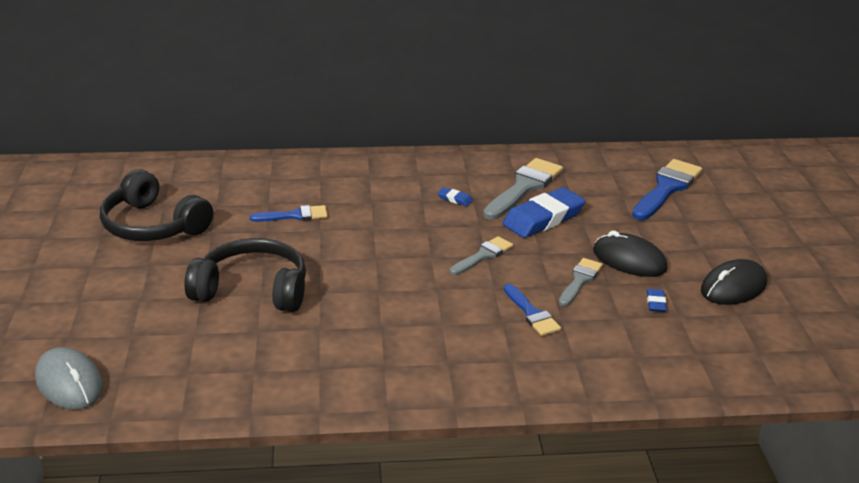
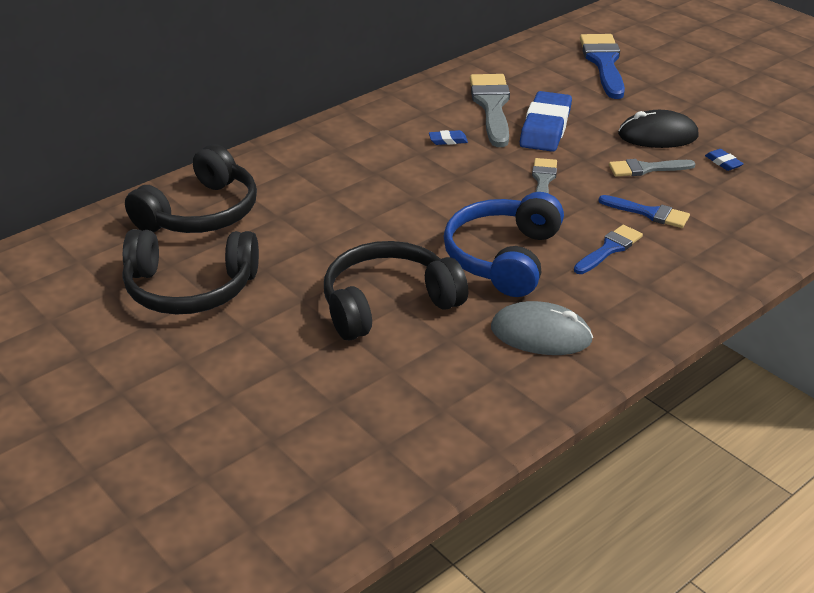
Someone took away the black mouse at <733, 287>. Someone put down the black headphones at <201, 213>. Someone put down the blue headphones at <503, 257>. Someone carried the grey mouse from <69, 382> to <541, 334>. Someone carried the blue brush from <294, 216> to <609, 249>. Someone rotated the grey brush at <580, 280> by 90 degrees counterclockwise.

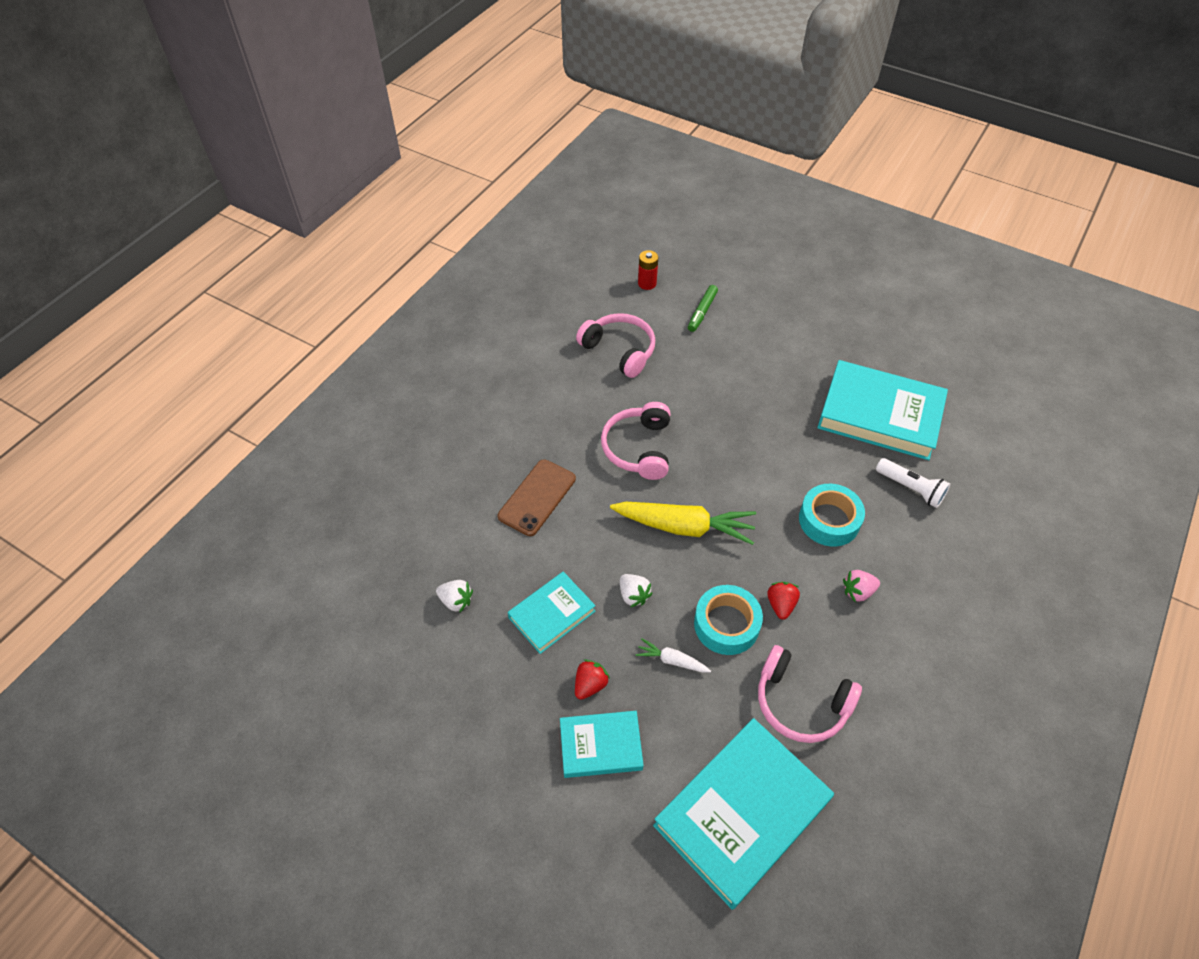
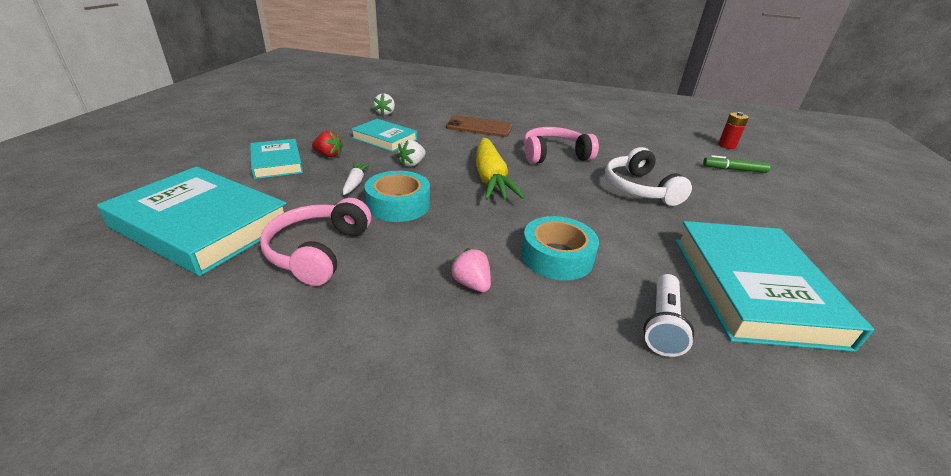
Someone took away the pink headphones at <619, 350>. Someone took away the red strawberry at <780, 605>. Someone put down the white headphones at <639, 189>.

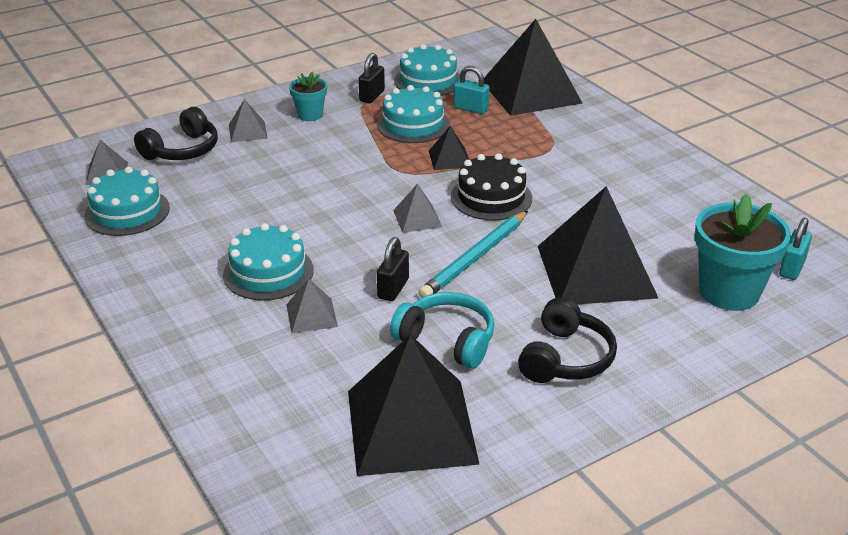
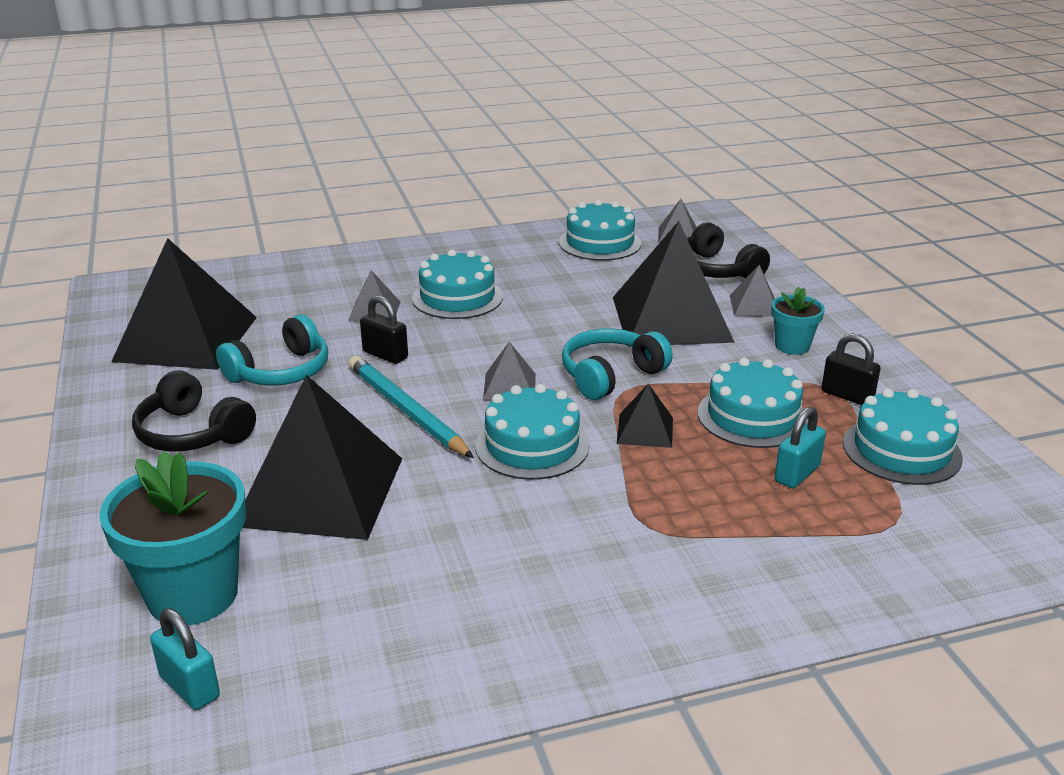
Someone put down the turquoise headphones at <610, 375>. Someone carried the black pyramid from <530, 92> to <671, 319>. Someone repainted the black cake at <491, 197>, which became the turquoise cake at <532, 445>.

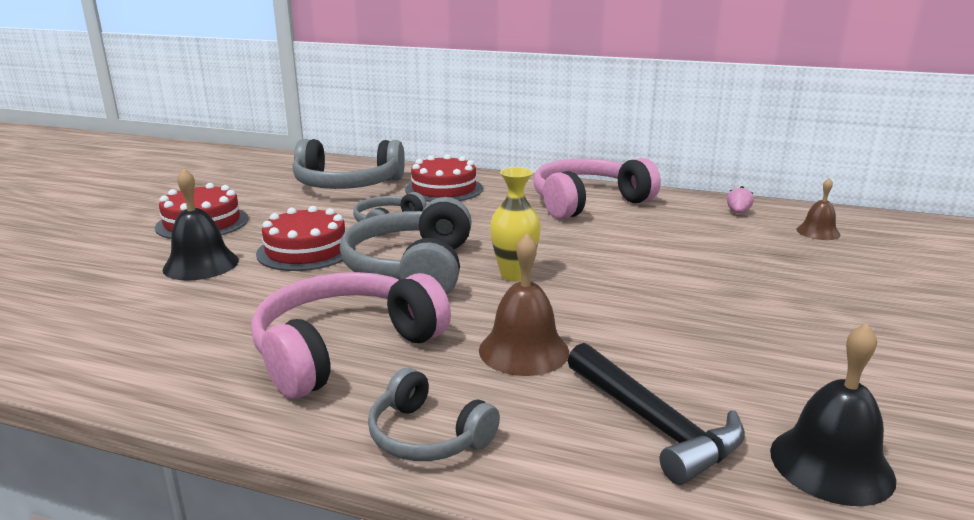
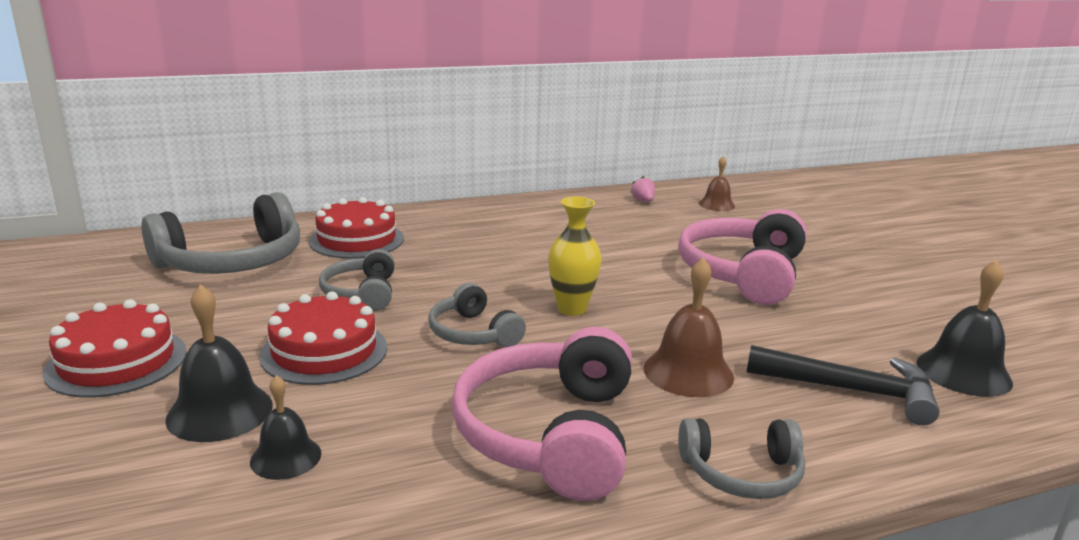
Someone put down the black bell at <286, 457>. Someone carried the pink headphones from <588, 202> to <743, 274>. Someone scaled the grey headphones at <412, 269> by 0.56.

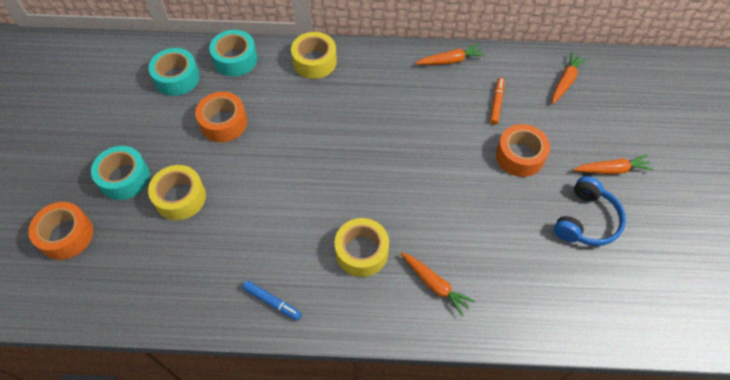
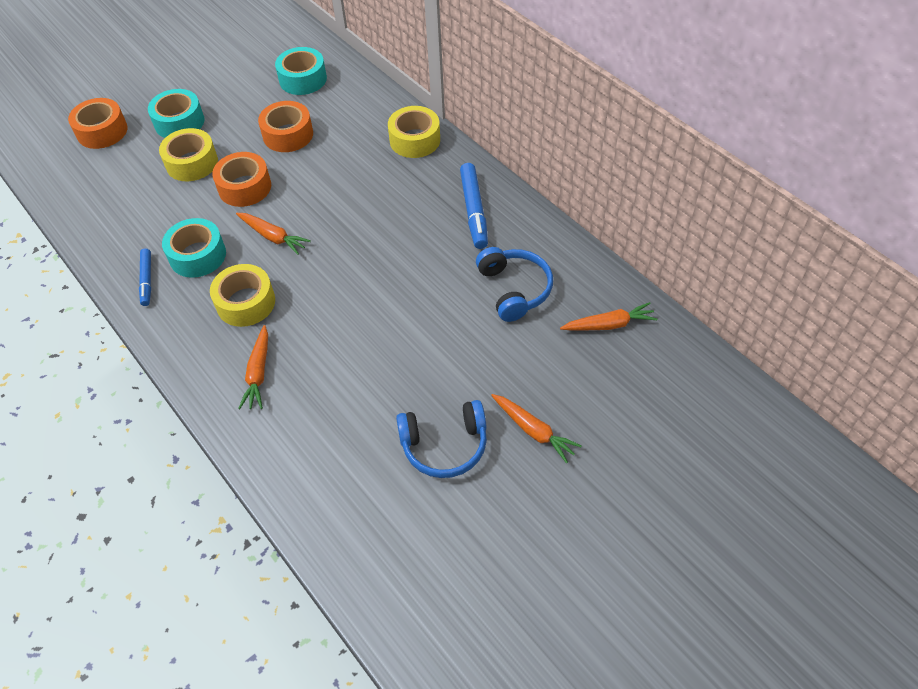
Someone put down the blue marker at <474, 211>. Someone carried the turquoise tape from <235, 59> to <197, 255>. Someone carried the orange carrot from <450, 60> to <273, 237>. Someone carried the orange tape from <520, 156> to <245, 187>. Someone swapped the orange marker at <496, 103> for the blue headphones at <514, 289>.

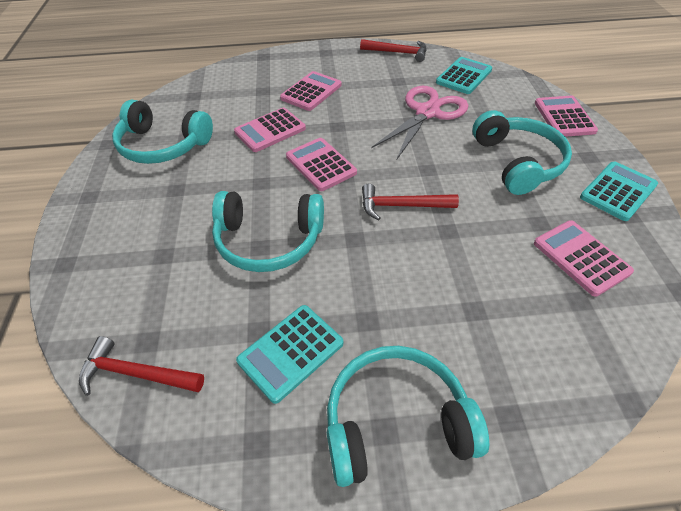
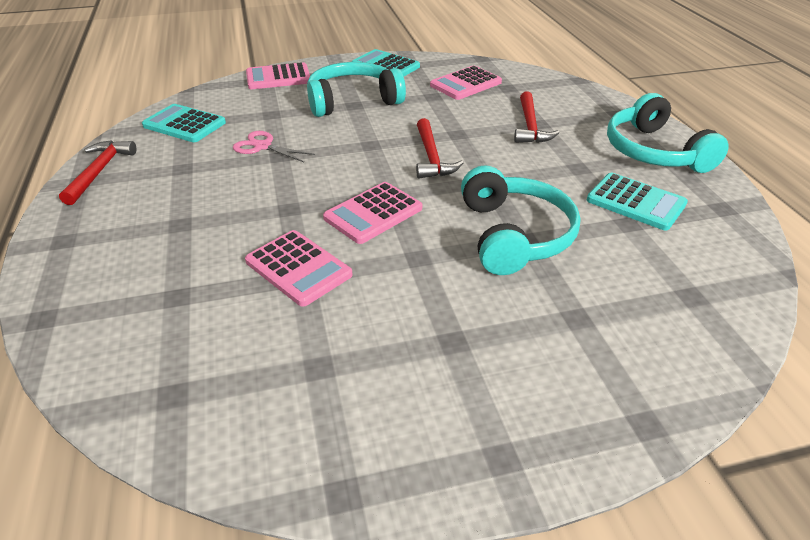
Someone took away the turquoise headphones at <163, 145>. Someone took away the pink calculator at <311, 92>. Someone carried the red hammer from <136, 373> to <530, 126>. Someone scaled the pink scissors at <427, 112> by 0.55.

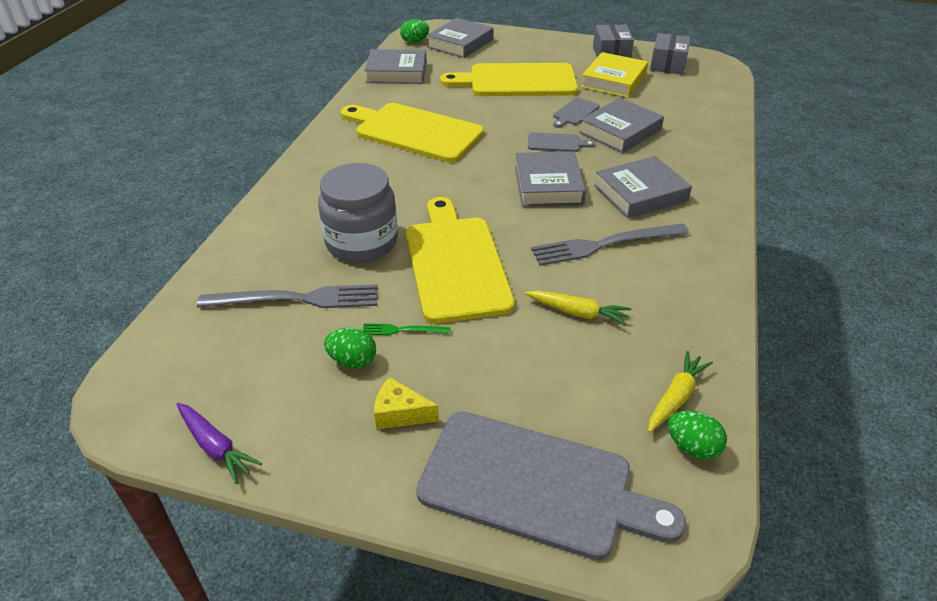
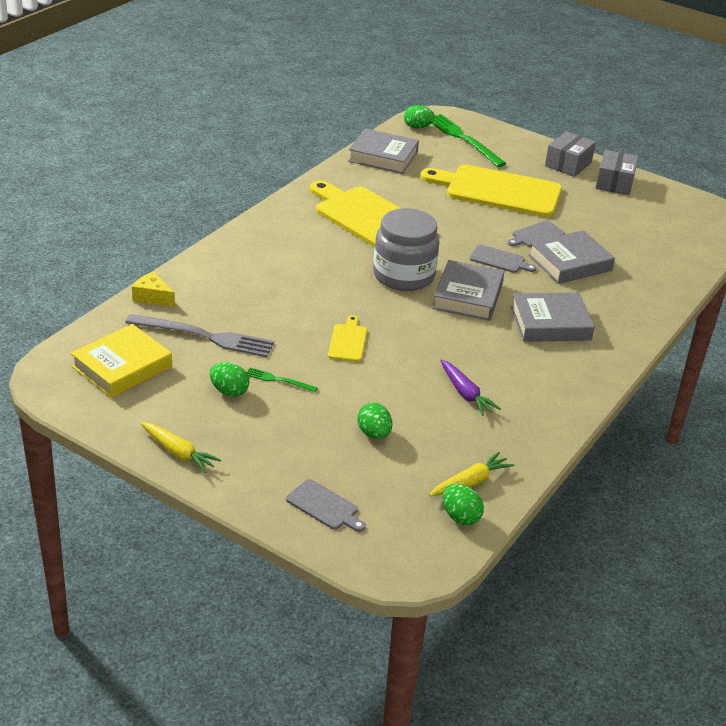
Someone took away the grey fork at <605, 245>. Someone put down the green egg at <374, 434>. Someone carried the purple carrot from <216, 447> to <465, 393>. Someone carried the grey jar from <361, 242> to <404, 275>. Someone carried the yellow cheese from <400, 413> to <152, 297>. Someone carried the yellow carrot from <578, 313> to <178, 452>. Someone carried the yellow book from <614, 81> to <122, 367>. Someone carried the grey box from <668, 64> to <568, 164>. Someone swapped the grey book at <460, 43> for the green fork at <463, 139>. Someone scaled the yellow cutting board at <456, 263> by 0.43. Someone scaled the grey cutting board at <534, 485> by 0.43.

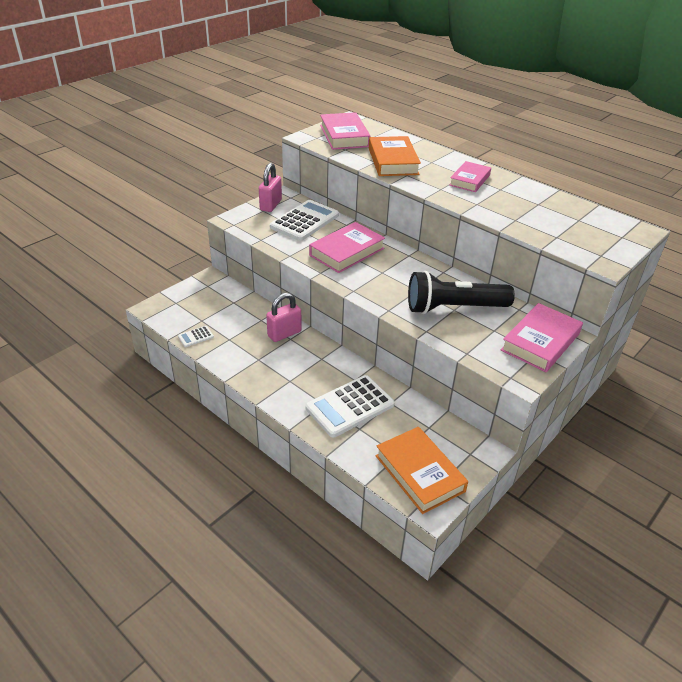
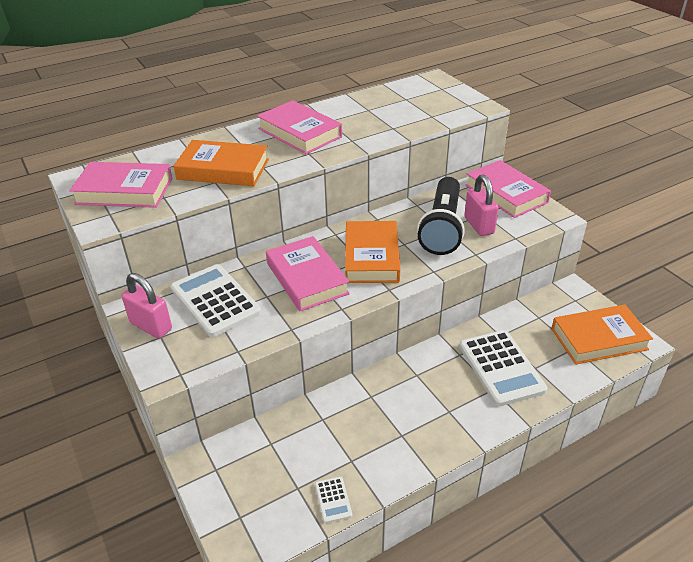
Someone put down the orange book at <371, 257>. Someone carried the pink padlock from <284, 334> to <479, 225>. Someone scaled the pink book at <469, 180> by 1.51.

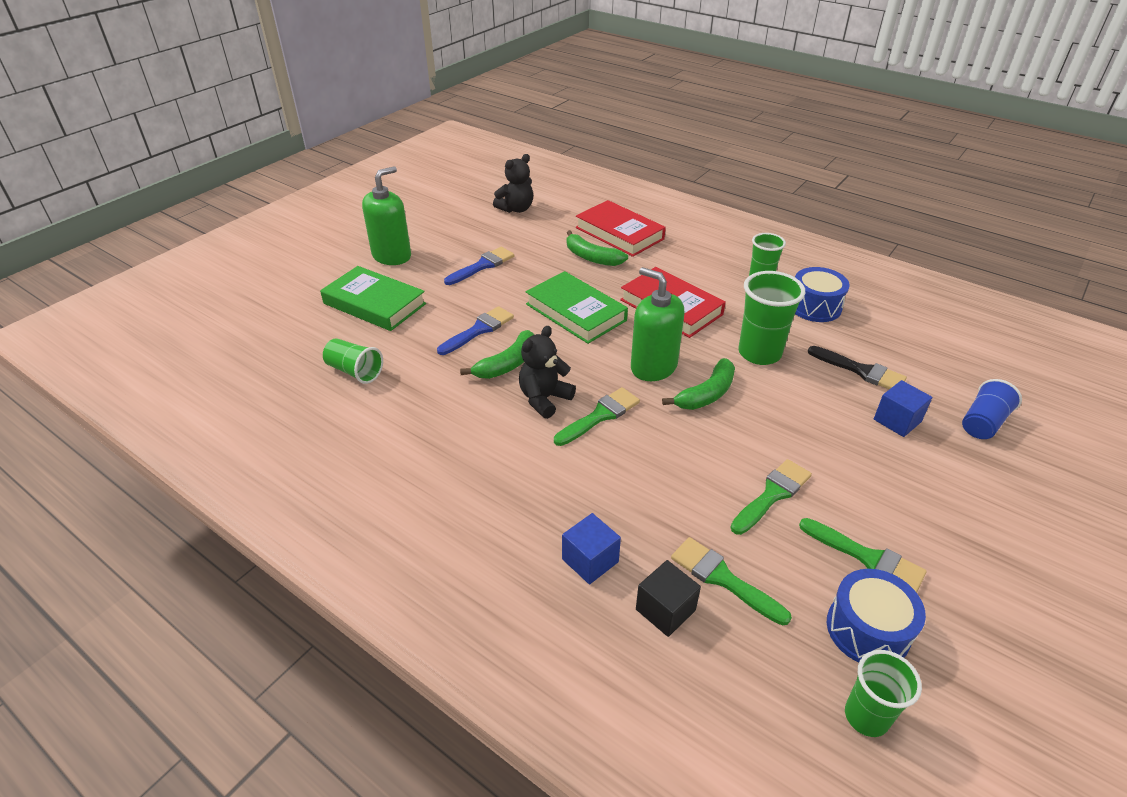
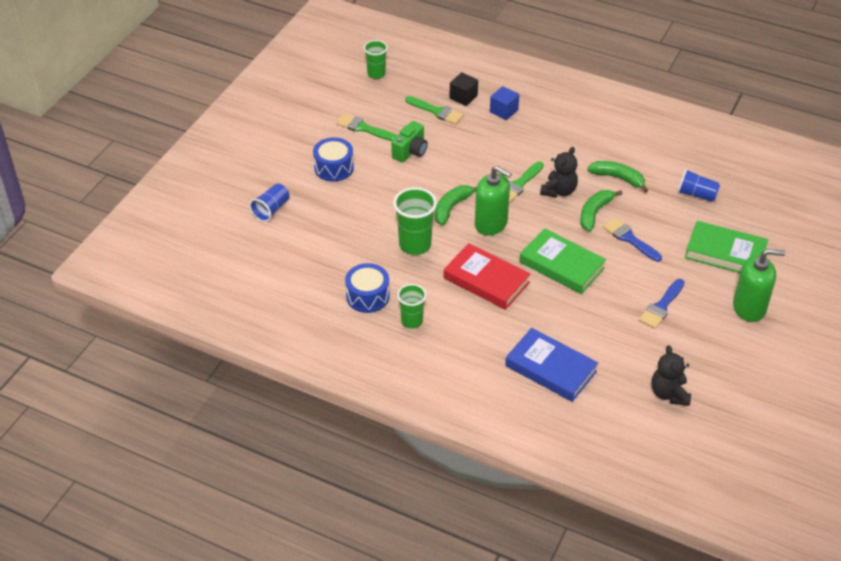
Someone took away the black brush at <861, 371>. Someone took away the blue cube at <897, 420>. Someone carried the green banana from <591, 257> to <618, 178>. Someone carried the blue drum from <867, 630> to <334, 168>. Someone swapped the green brush at <772, 495> for the green camera at <410, 151>. Someone repainted the green cup at <354, 371>, which became the blue cup at <696, 194>. Someone repainted the red book at <619, 233>, which became the blue book at <550, 368>. Someone rotated the green soap dispenser at <392, 256> by 120 degrees counterclockwise. Someone rotated the blue brush at <479, 330> by 105 degrees clockwise. Someone rotated the black teddy bear at <516, 209> by 45 degrees counterclockwise.

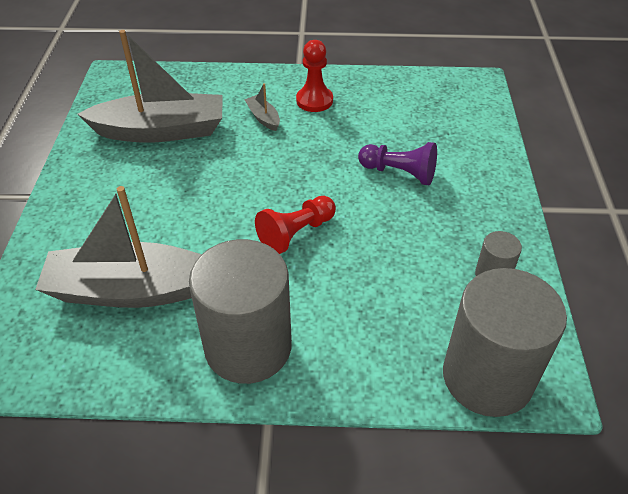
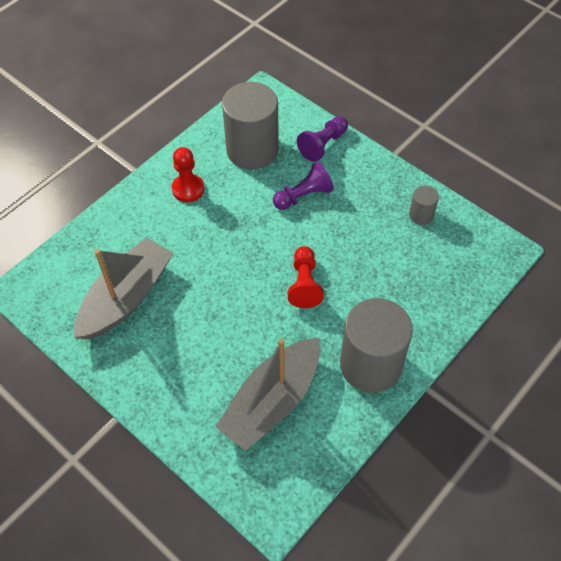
Someone took away the grey boat at <263, 118>. Someone put down the purple pawn at <323, 145>. Someone carried the grey cylinder from <487, 377> to <252, 150>.

